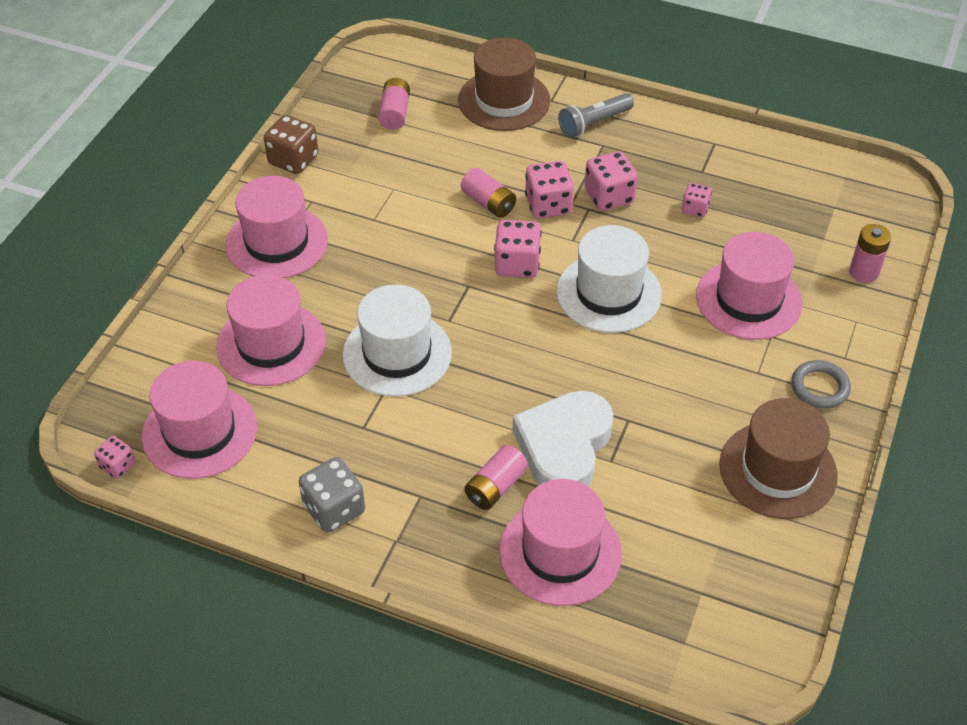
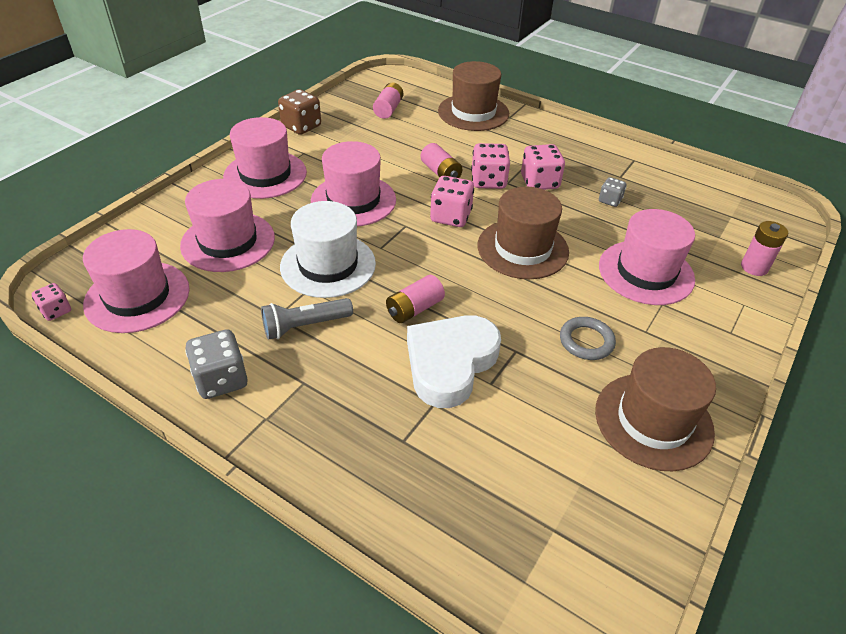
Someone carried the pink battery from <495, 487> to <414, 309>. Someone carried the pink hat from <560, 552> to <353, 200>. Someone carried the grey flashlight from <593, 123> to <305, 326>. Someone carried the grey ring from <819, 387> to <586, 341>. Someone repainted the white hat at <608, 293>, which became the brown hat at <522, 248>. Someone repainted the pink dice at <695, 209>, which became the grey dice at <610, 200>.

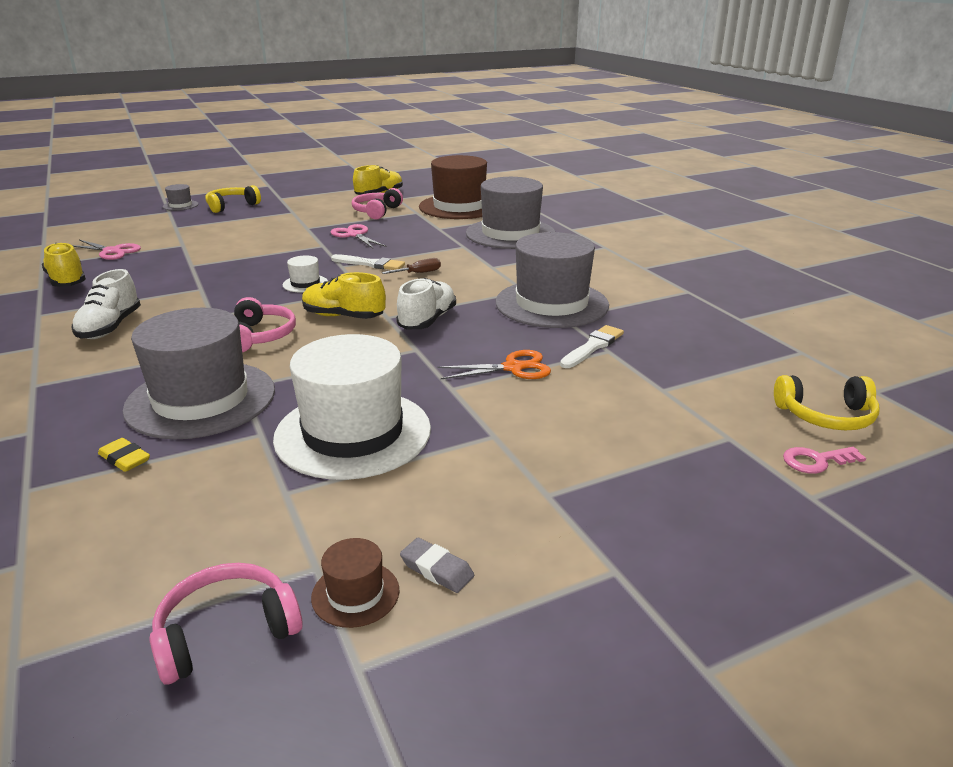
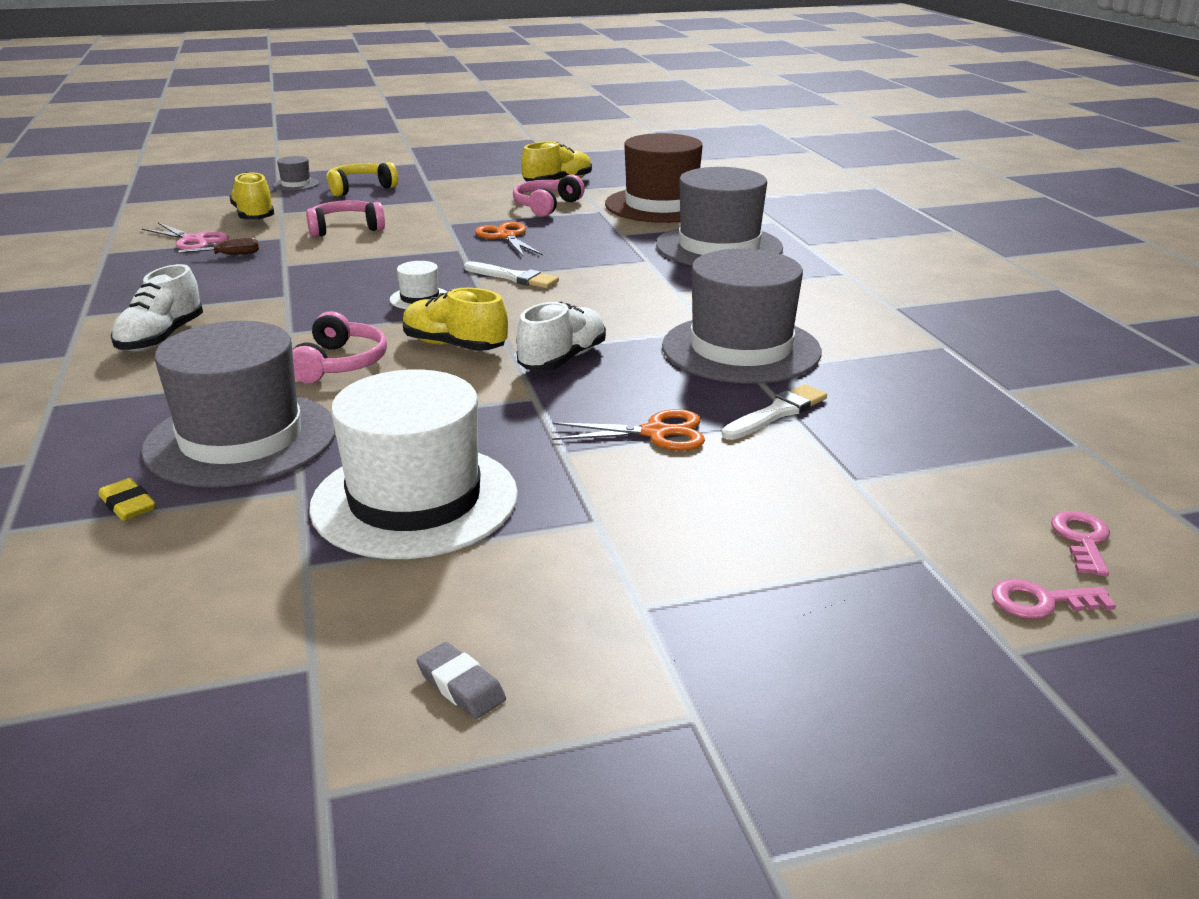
Someone took away the brown hat at <355, 594>. Someone carried the yellow shoe from <67, 281> to <254, 216>. Someone carried the pink headphones from <226, 632> to <345, 229>. Someone carried the brown screwdriver from <419, 273> to <230, 255>. Someone swapped the yellow headphones at <826, 416> for the pink key at <1082, 540>. Someone repainted the pink scissors at <354, 235>, which became the orange scissors at <506, 236>.

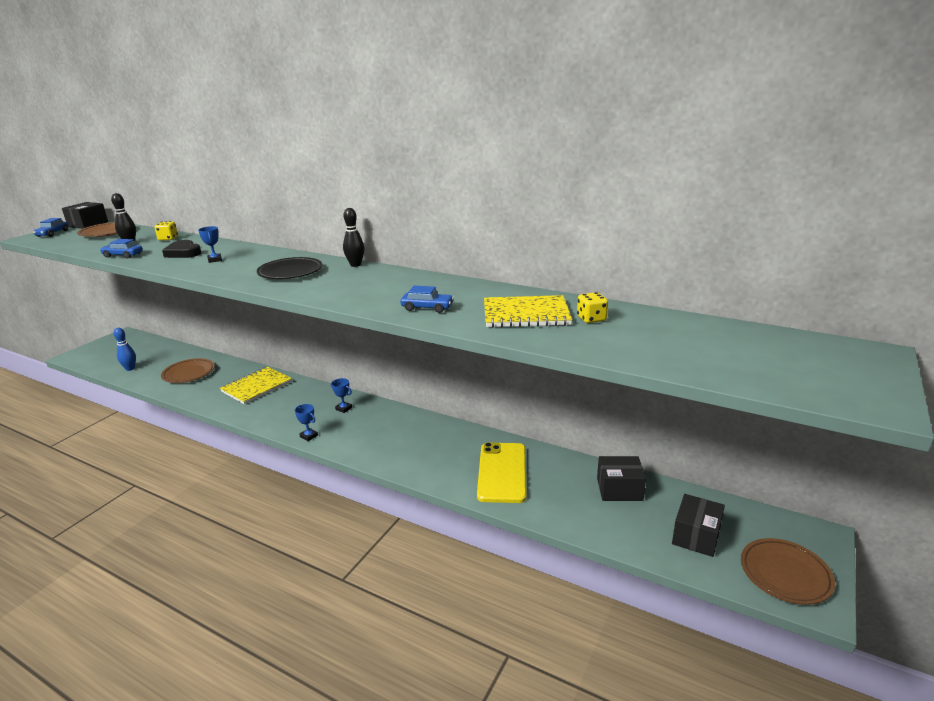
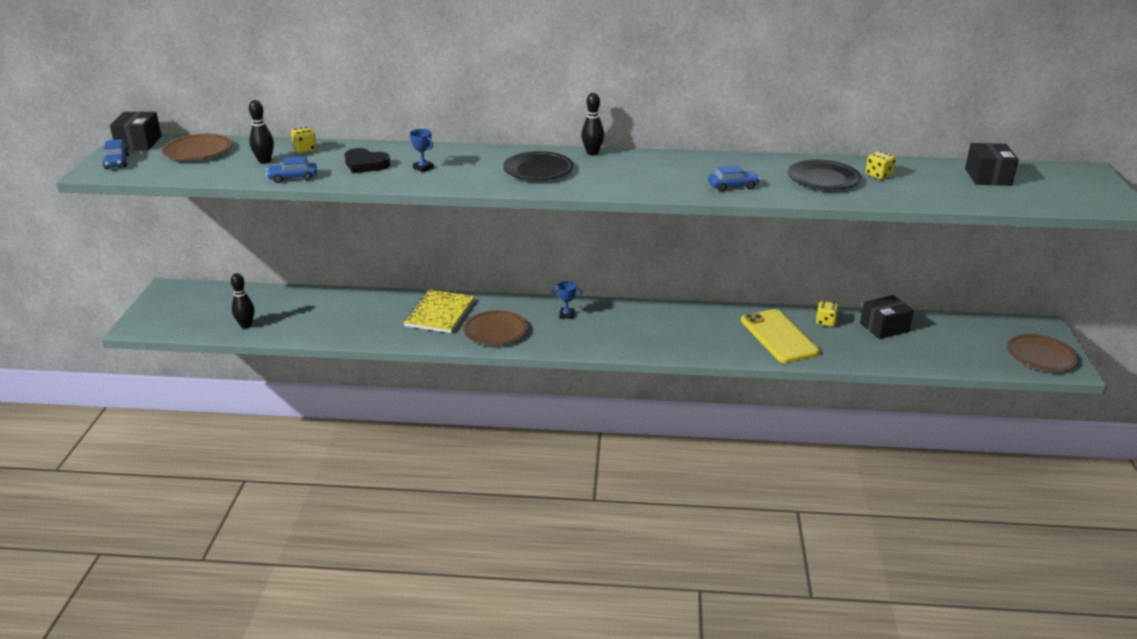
Someone took away the blue trophy at <309, 436>. Someone put down the yellow dice at <825, 322>. Someone carried the brown plate from <189, 373> to <495, 331>. Someone carried the black box from <696, 536> to <988, 177>. Someone swapped the yellow notebook at <526, 314> for the black plate at <823, 179>. Someone repainted the blue bowling pin at <130, 369>, which became the black bowling pin at <246, 325>.

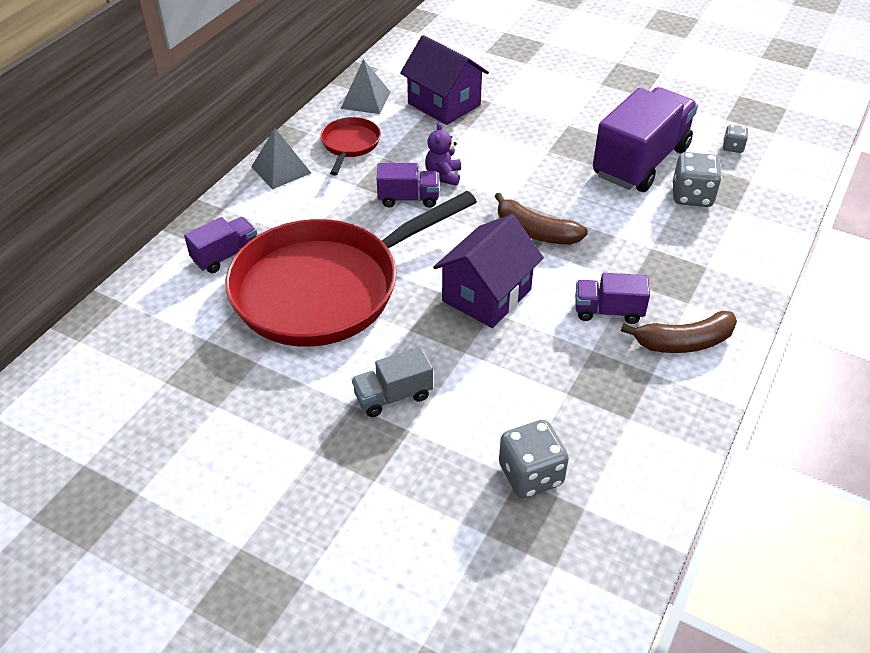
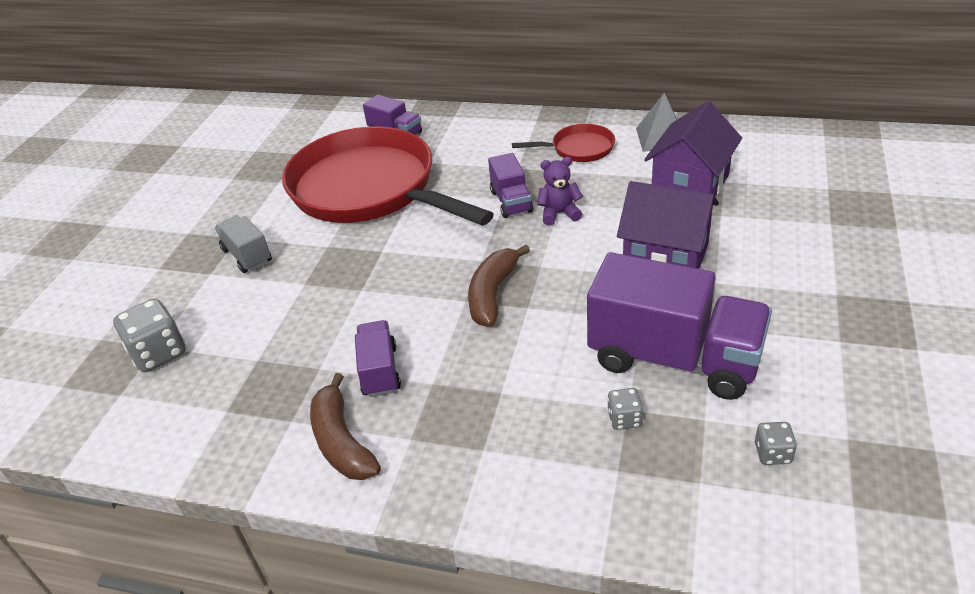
Someone took away the grey pyramid at <281, 170>. Someone carried the purple house from <486, 295> to <665, 257>. Someone scaled the grey dice at <692, 196> by 0.54.

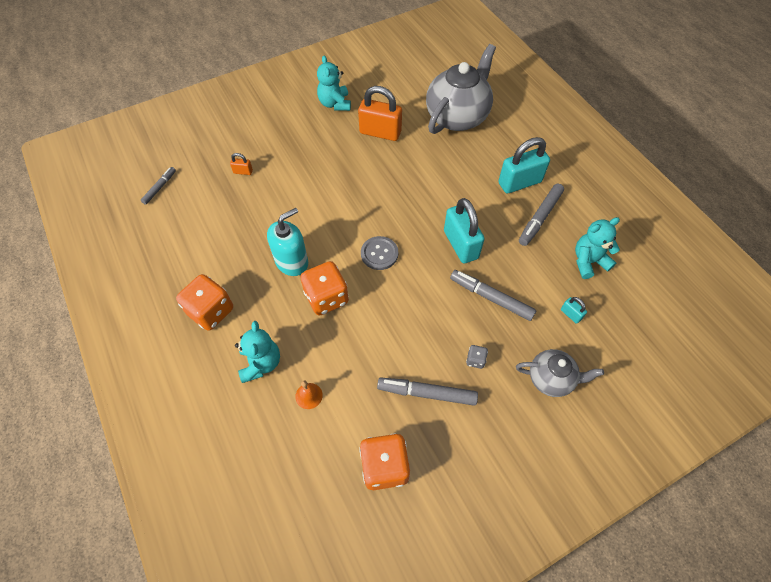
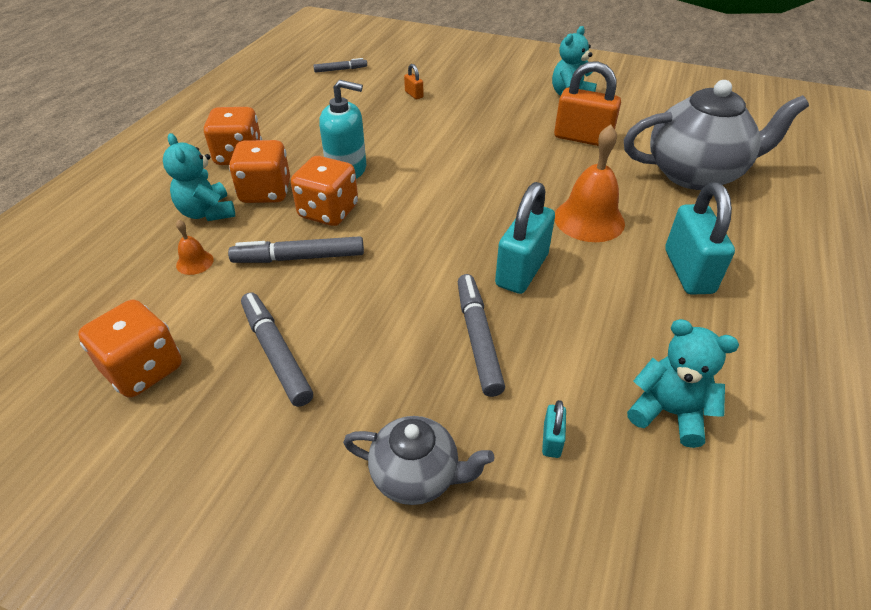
Someone took away the grey button at <379, 254>. Someone took away the grey dice at <475, 360>. Someone put down the orange dice at <266, 192>. Someone put down the orange bell at <589, 219>. Someone carried the grey marker from <540, 217> to <300, 258>. Someone rotated the turquoise teddy bear at <261, 363> by 105 degrees clockwise. Someone rotated the orange padlock at <380, 132> by 45 degrees counterclockwise. Someone rotated the turquoise padlock at <519, 182> by 60 degrees clockwise. Someone rotated the grey teapot at <551, 379> by 45 degrees counterclockwise.

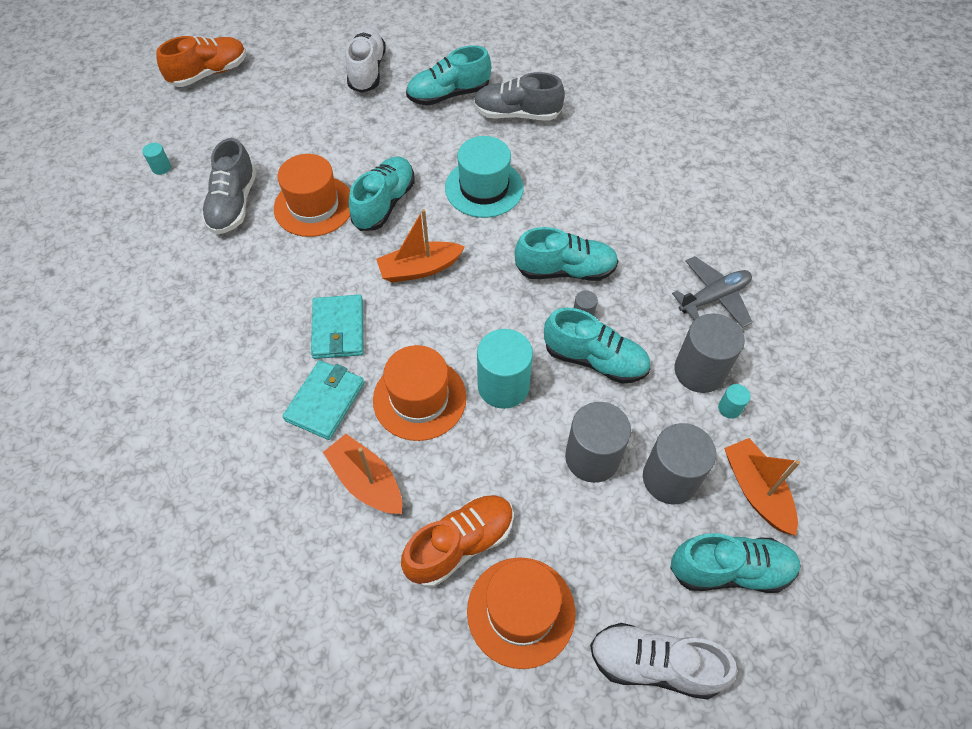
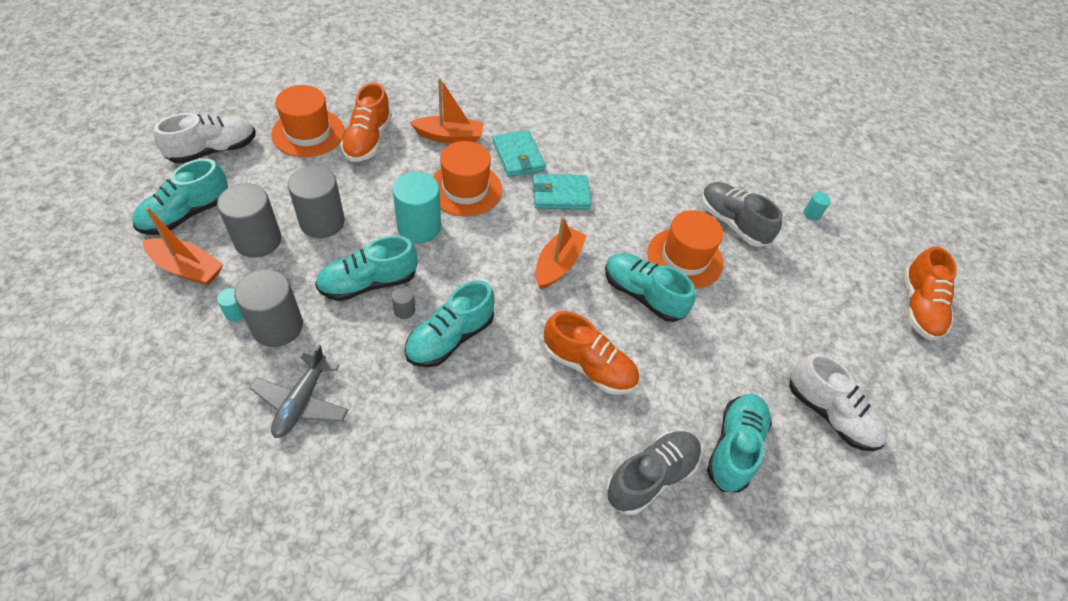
Someone swapped the turquoise hat at <484, 188> for the orange shoe at <588, 366>. Someone rotated the turquoise wallet at <338, 329> by 45 degrees counterclockwise. Someone rotated the turquoise shoe at <384, 203> by 150 degrees clockwise.

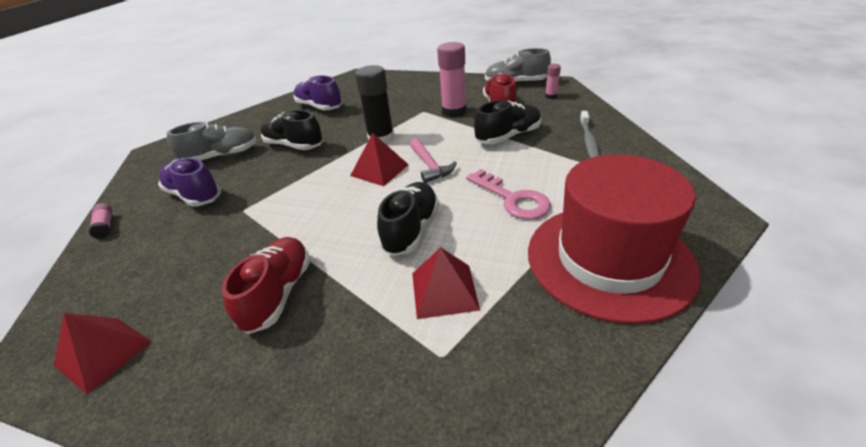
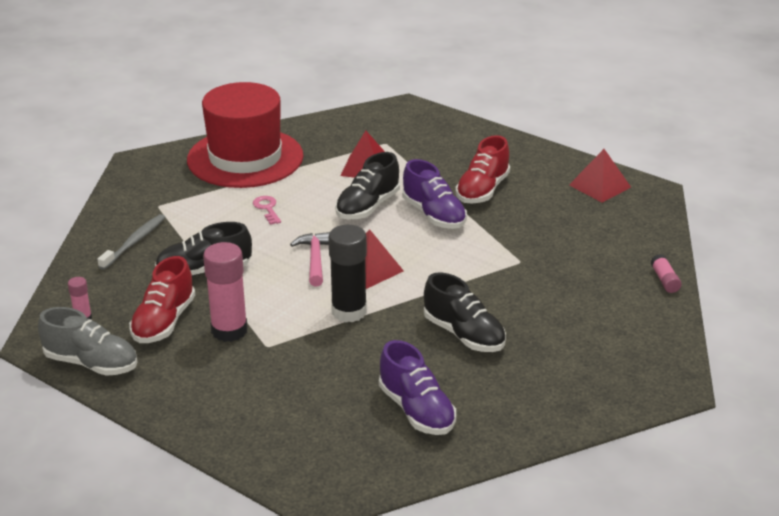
Someone took away the grey shoe at <221, 156>. Someone carried the purple shoe from <194, 195> to <434, 215>. Someone scaled the pink key at <512, 199> by 0.57.

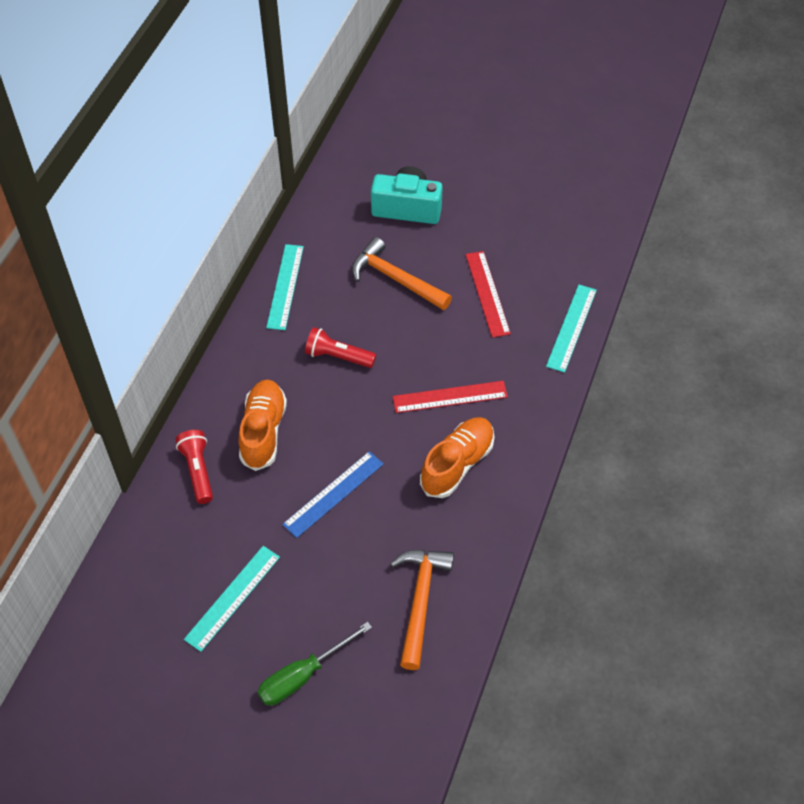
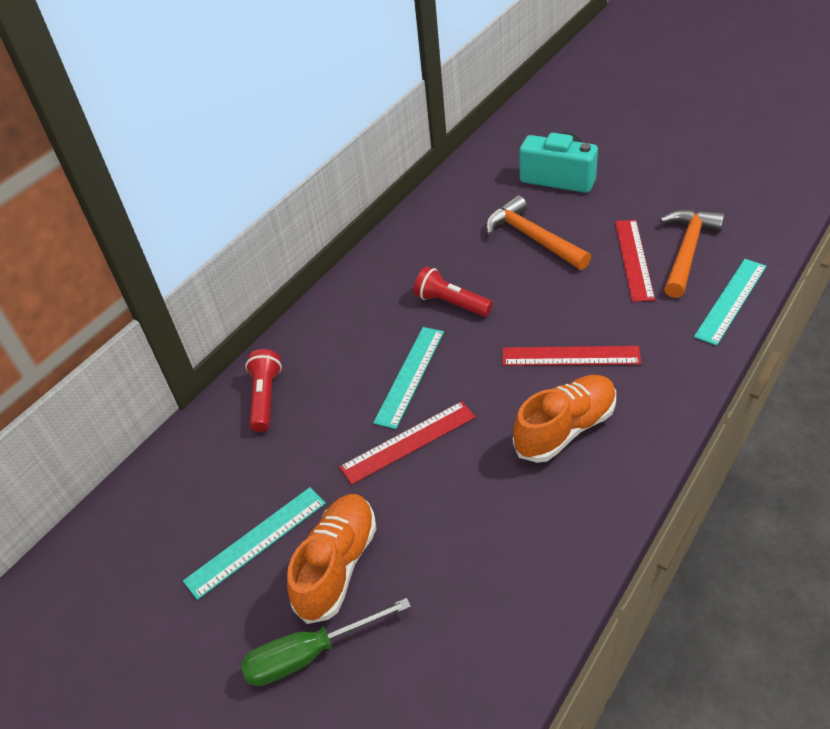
Someone carried the orange shoe from <263, 431> to <337, 565>. Someone carried the turquoise ruler from <285, 286> to <410, 376>. Someone carried the orange hammer from <420, 601> to <687, 251>. Someone repainted the blue ruler at <333, 494>, which became the red ruler at <408, 442>.

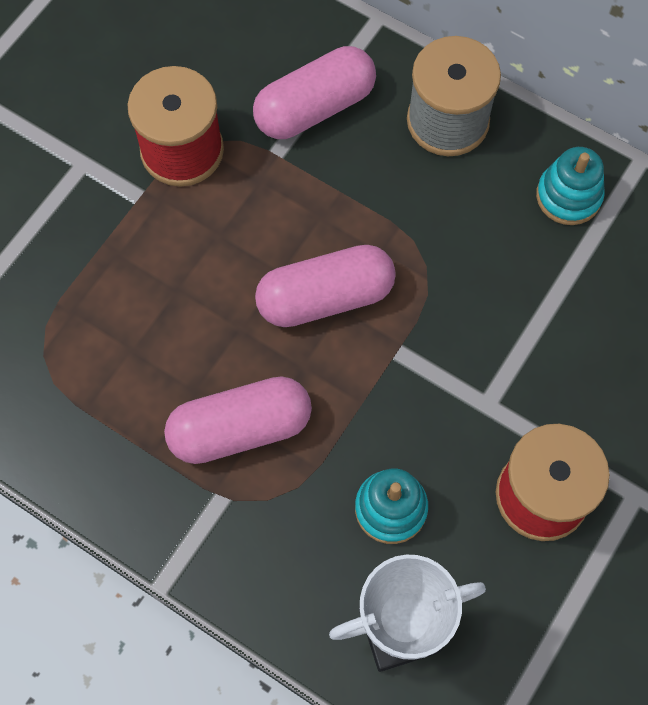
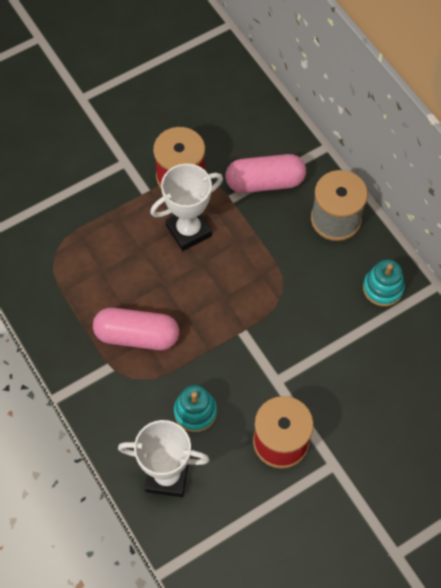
Someone took away the pink capsule at <325, 297>. Someone put down the white trophy at <188, 230>.

